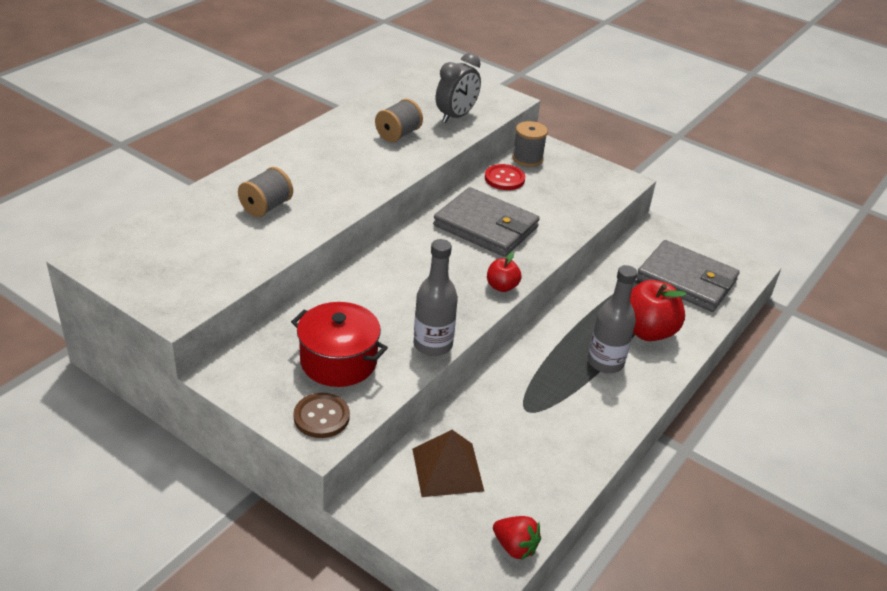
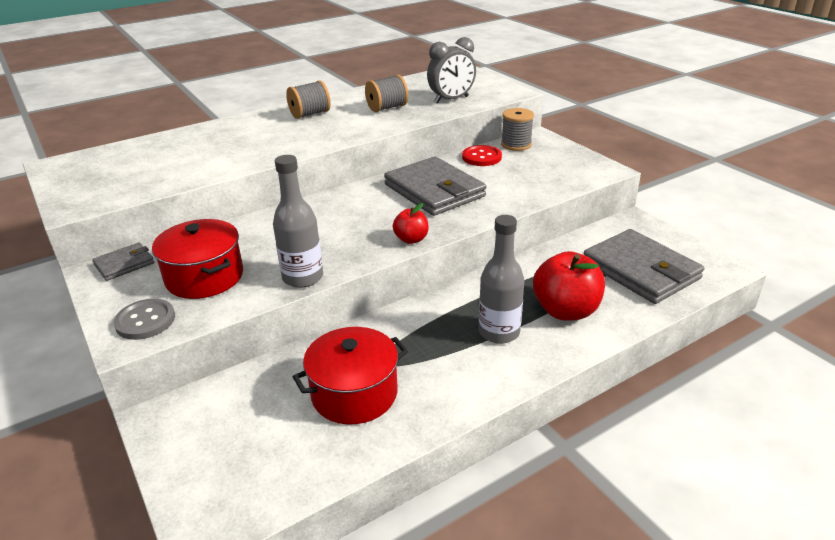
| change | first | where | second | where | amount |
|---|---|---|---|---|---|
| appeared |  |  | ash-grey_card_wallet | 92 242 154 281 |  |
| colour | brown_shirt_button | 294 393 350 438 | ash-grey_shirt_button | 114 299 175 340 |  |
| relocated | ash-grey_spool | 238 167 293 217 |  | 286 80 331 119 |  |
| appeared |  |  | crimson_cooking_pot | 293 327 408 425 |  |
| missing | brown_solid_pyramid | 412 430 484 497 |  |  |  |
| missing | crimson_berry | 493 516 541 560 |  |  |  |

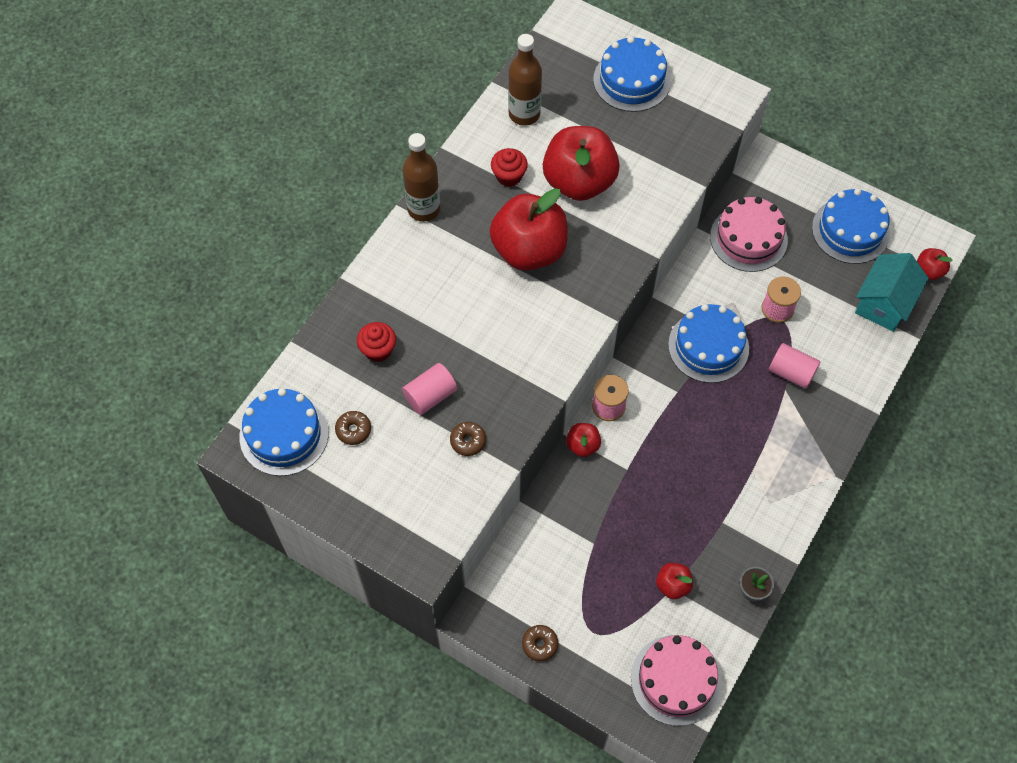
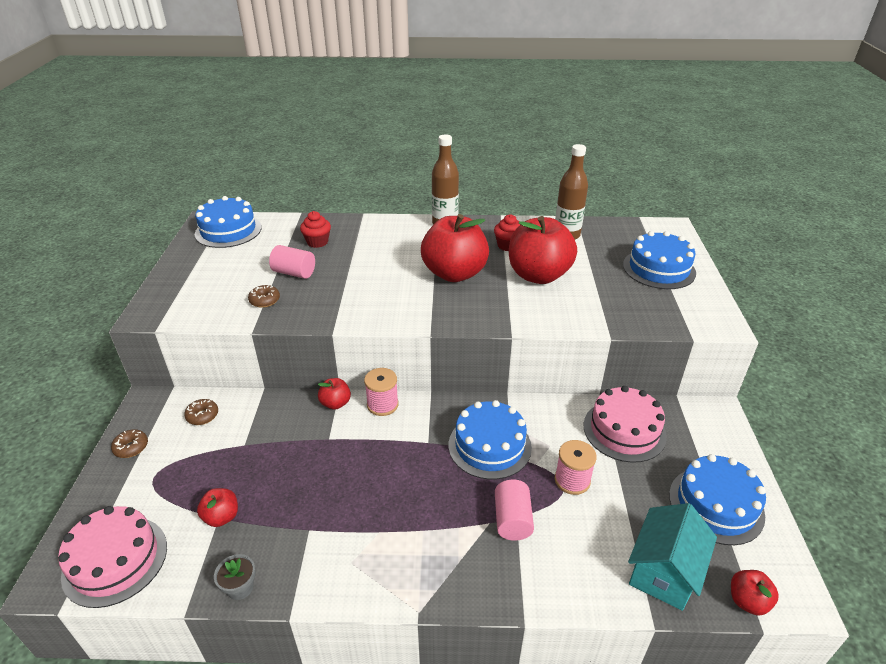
| change | first | where | second | where | amount |
|---|---|---|---|---|---|
| relocated | brown_doughnut | 335 411 371 445 |  | 184 399 218 425 |  |
| spun | turquoise_toy_house | 855 253 929 332 |  | 628 503 717 611 | 60 degrees counterclockwise |

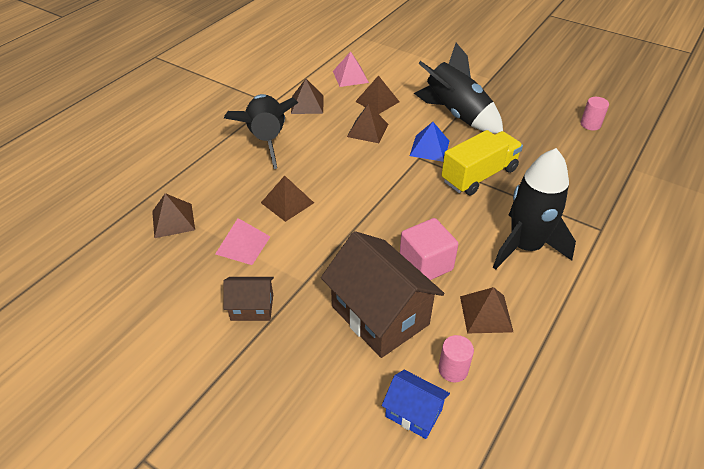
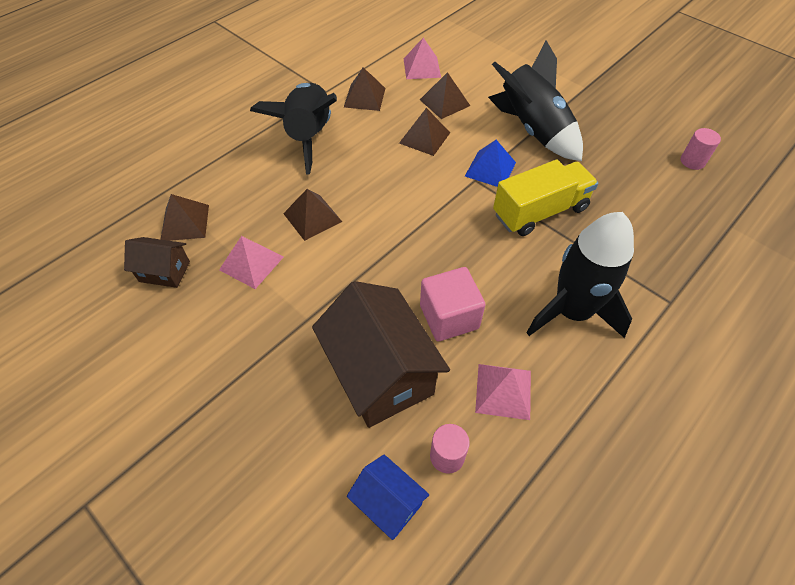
| change | first | where | second | where | amount |
|---|---|---|---|---|---|
| relocated | brown_toy_house | 223 277 274 321 |  | 124 237 190 288 |  |
| colour | brown_solid_pyramid | 460 287 513 333 | pink_solid_pyramid | 475 364 531 420 |  |

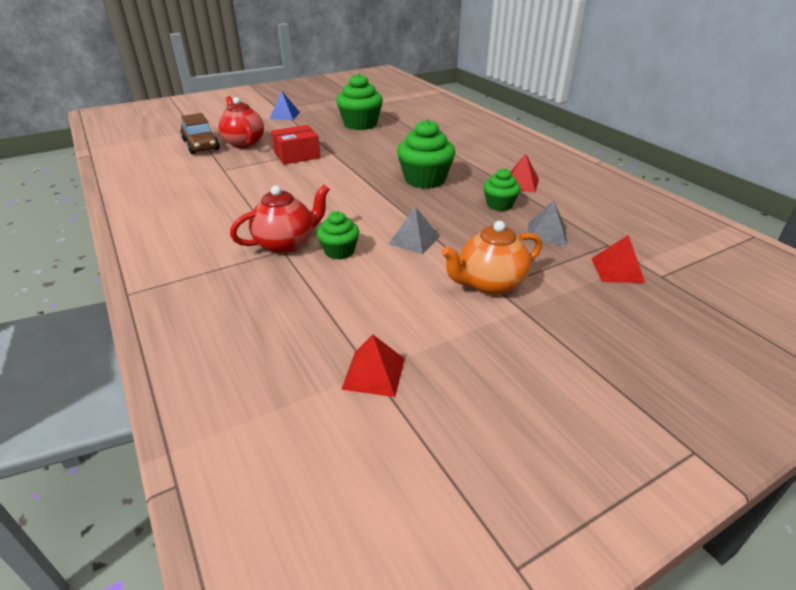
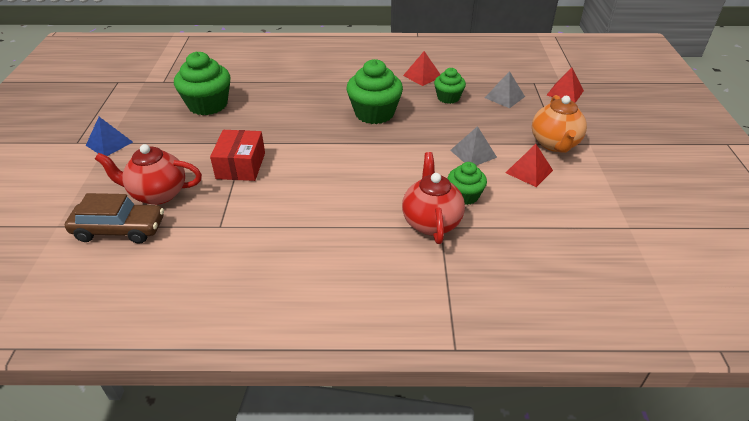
| change | first | where | second | where | amount |
|---|---|---|---|---|---|
| relocated | crimson_solid_pyramid | 341 334 405 397 |  | 505 144 553 187 |  |

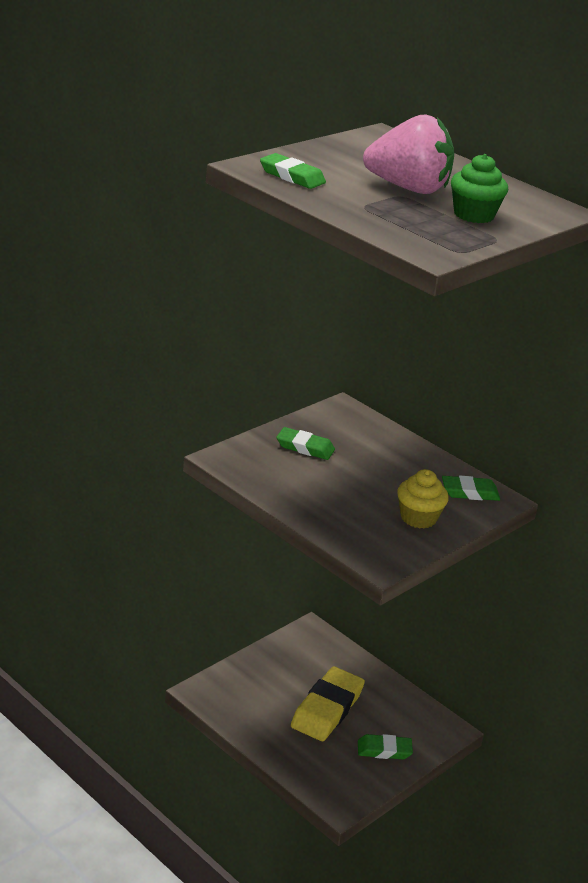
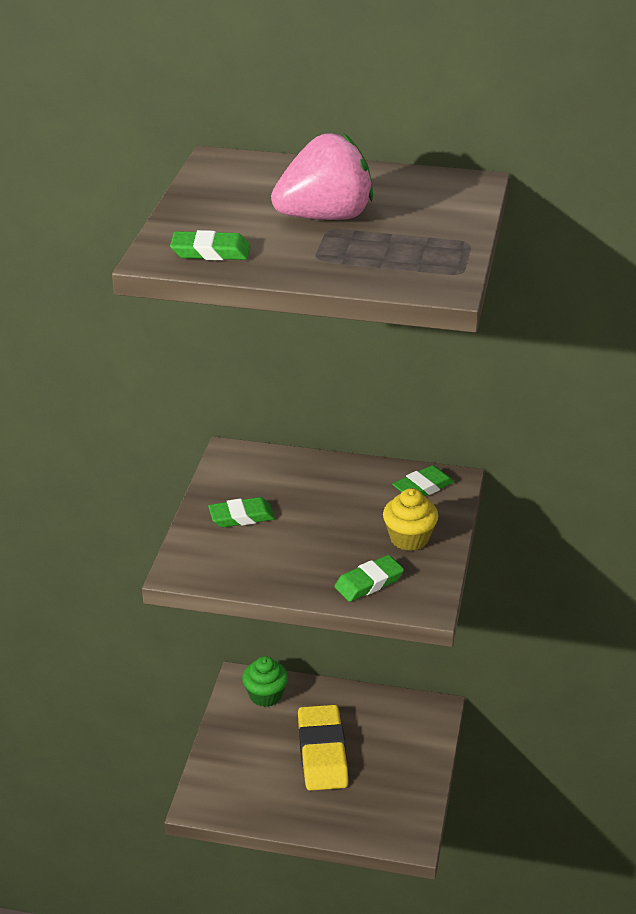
| change | first | where | second | where | amount |
|---|---|---|---|---|---|
| relocated | leaf-green_cupcake | 451 154 508 223 |  | 242 656 288 707 |  |
| relocated | leaf-green_eraser | 358 734 413 759 |  | 334 555 404 602 |  |

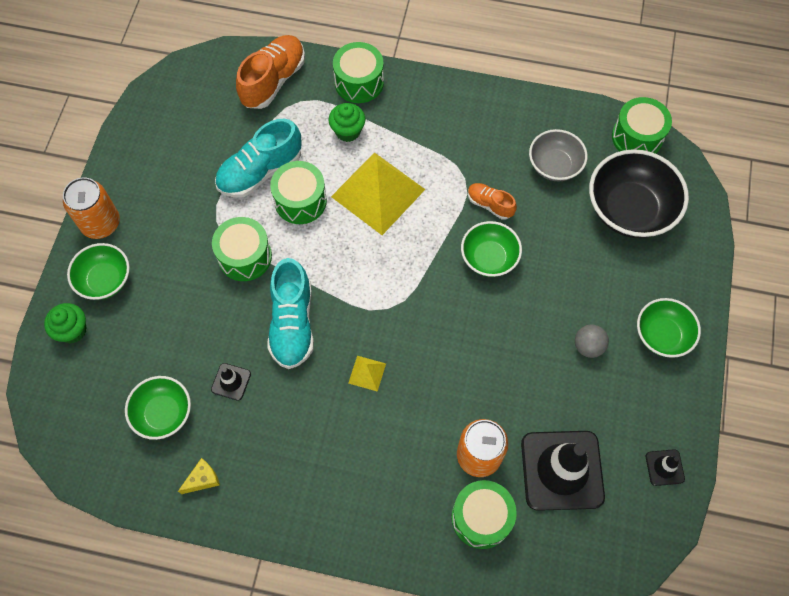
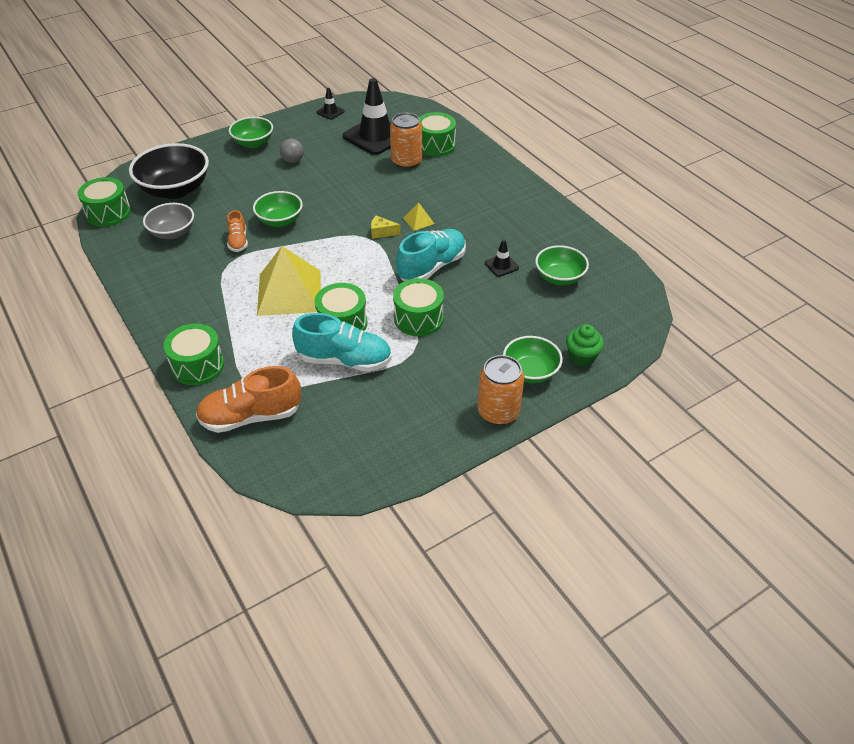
| change | first | where | second | where | amount |
|---|---|---|---|---|---|
| relocated | golden_cheese | 178 458 220 494 |  | 371 216 401 239 |  |
| missing | leaf-green_cupcake | 329 103 365 142 |  |  |  |

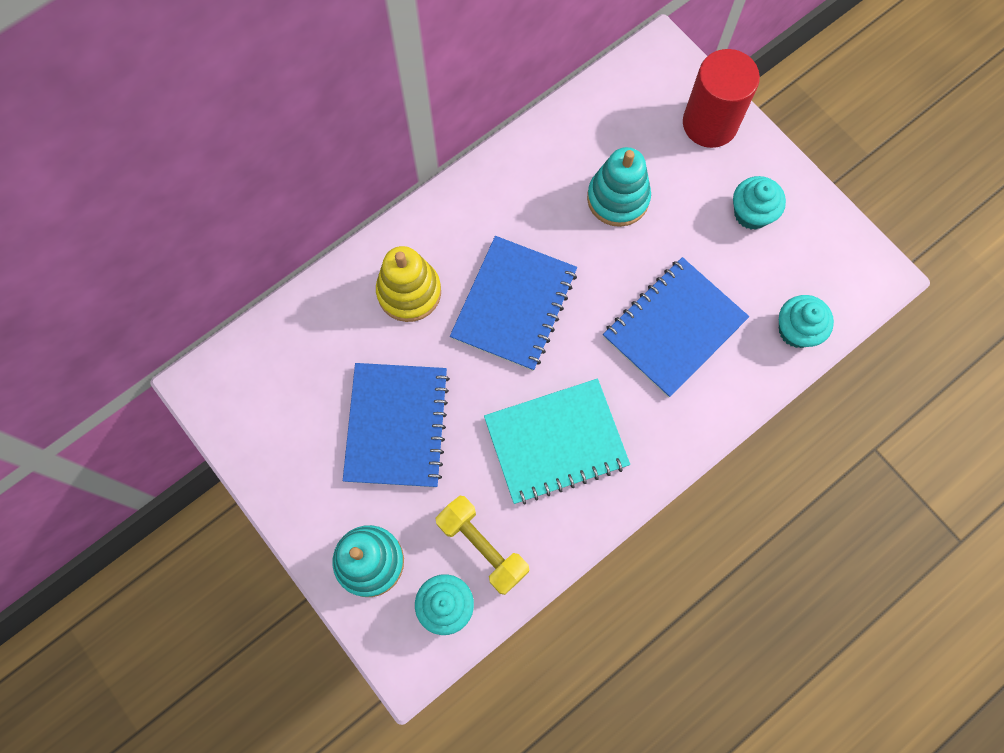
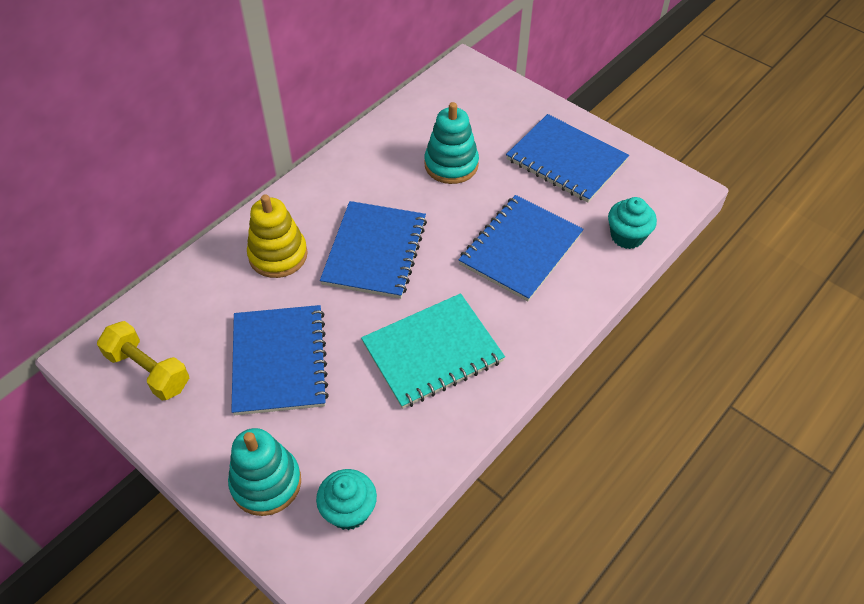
| change | first | where | second | where | amount |
|---|---|---|---|---|---|
| relocated | golden_free_weight | 436 496 529 595 |  | 97 321 189 401 |  |
| exchanged | turquoise_cupcake | 733 176 786 230 | cobalt_notebook | 506 114 629 203 |  |
| missing | crimson_cylinder_shape | 683 49 760 148 |  |  |  |

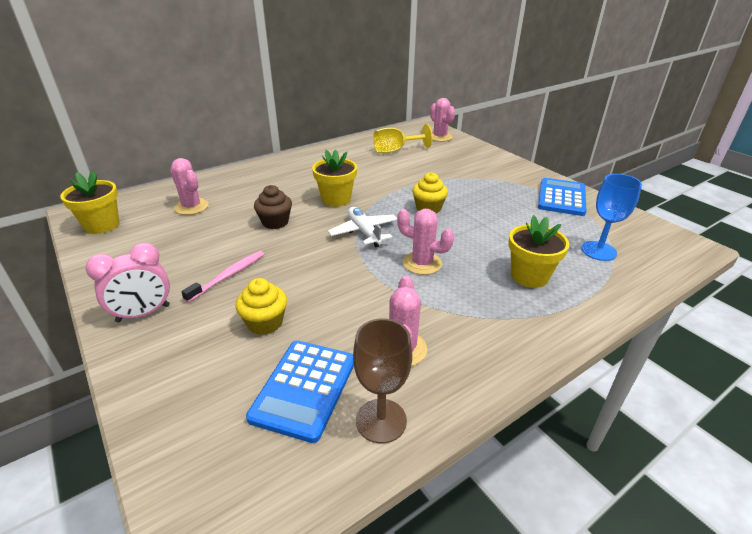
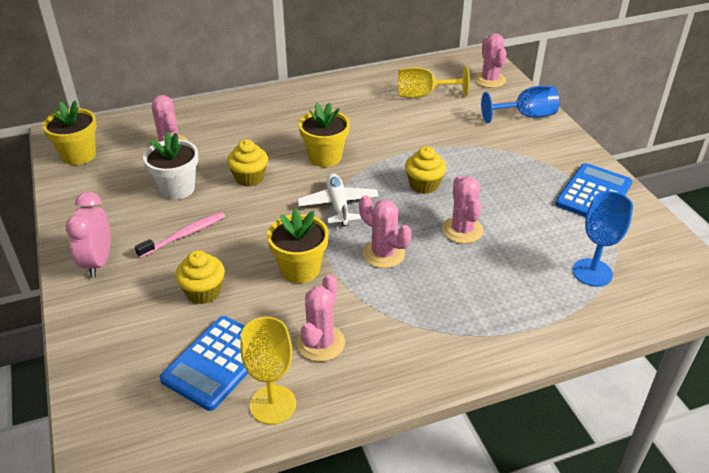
| change | first | where | second | where | amount |
|---|---|---|---|---|---|
| spun | pink_bedside_clock | 86 243 170 323 |  | 65 191 111 278 | 105 degrees clockwise |
| appeared |  |  | snow-white_flower_pot | 143 131 198 200 |  |
| colour | brown_cupcake | 254 185 292 229 | golden_cupcake | 227 140 268 187 |  |
| colour | brown_wine_glass | 353 318 412 443 | golden_wine_glass | 240 317 296 425 |  |
| relocated | golden_flower_pot | 508 215 569 288 |  | 267 208 329 283 |  |
| appeared |  |  | pink_cactus | 442 176 483 244 |  |
| appeared |  |  | cobalt_wine_glass | 481 86 559 123 |  |

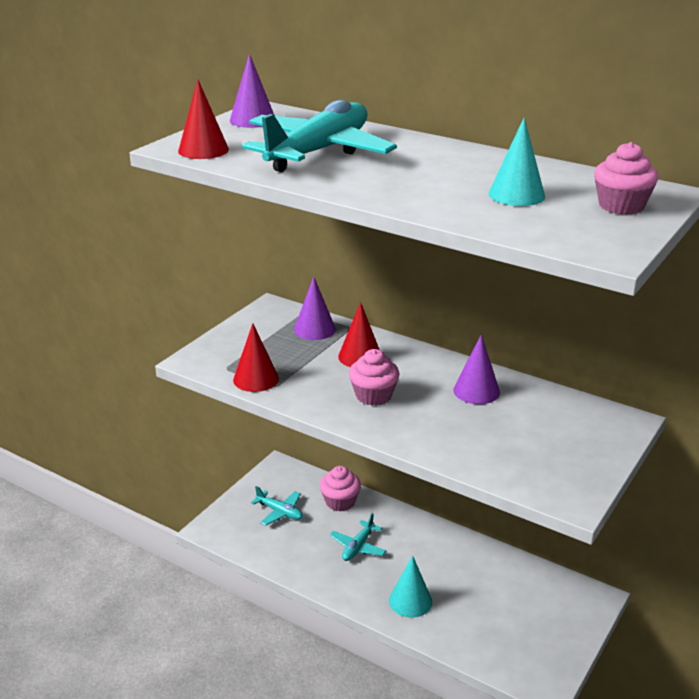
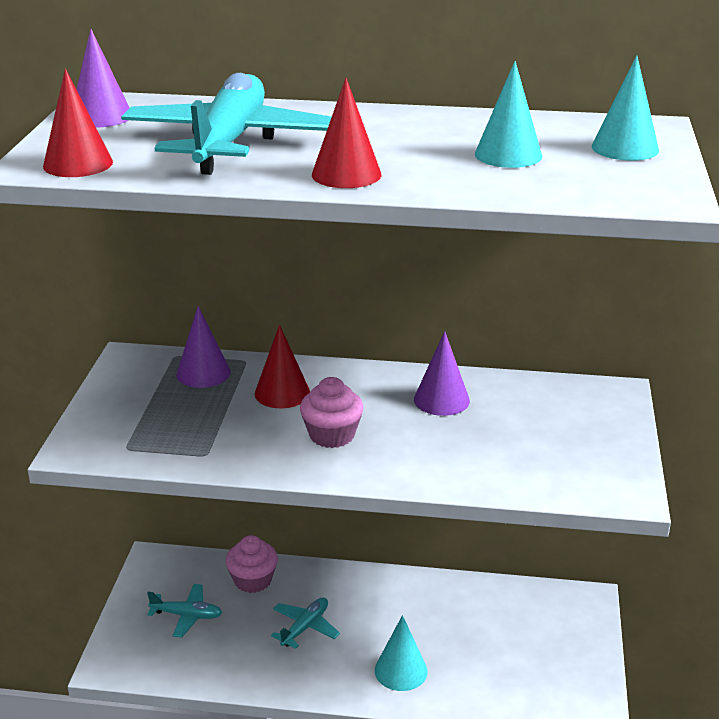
| change | first | where | second | where | amount |
|---|---|---|---|---|---|
| spun | turquoise_toy_plane | 330 513 386 561 |  | 271 597 340 649 | 150 degrees counterclockwise |
| relocated | crimson_cone_shape | 233 323 279 392 |  | 312 78 381 188 |  |
| exchanged | pink_cupcake | 594 142 658 215 | turquoise_cone_shape | 592 55 659 161 |  |

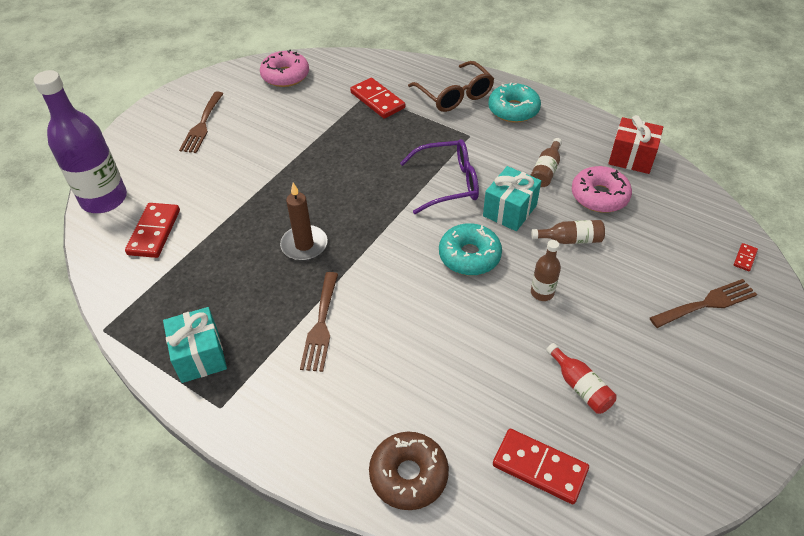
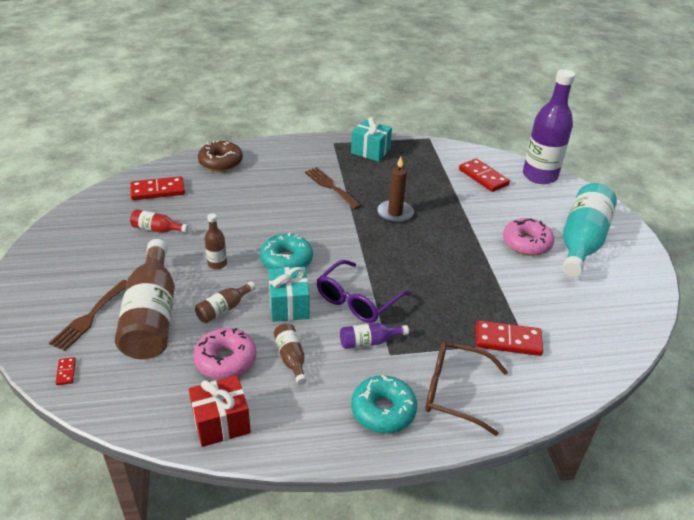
| change | first | where | second | where | amount |
|---|---|---|---|---|---|
| appeared |  |  | brown_flask | 115 239 175 359 |  |
| appeared |  |  | violet_flask | 340 323 409 349 |  |
| relocated | pink_doughnut | 260 50 309 87 |  | 503 218 554 256 |  |
| exchanged | brown_dinner_fork | 179 91 224 153 | turquoise_flask | 562 183 617 277 |  |

